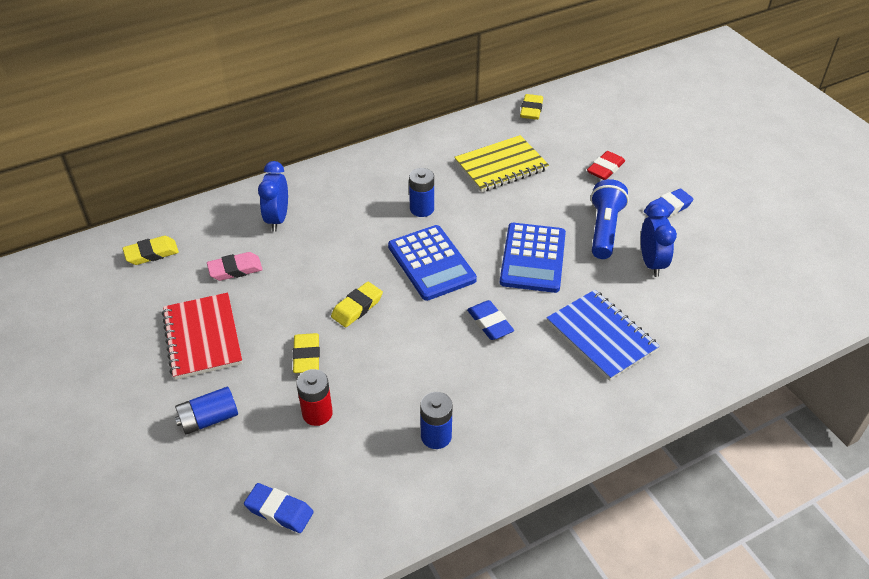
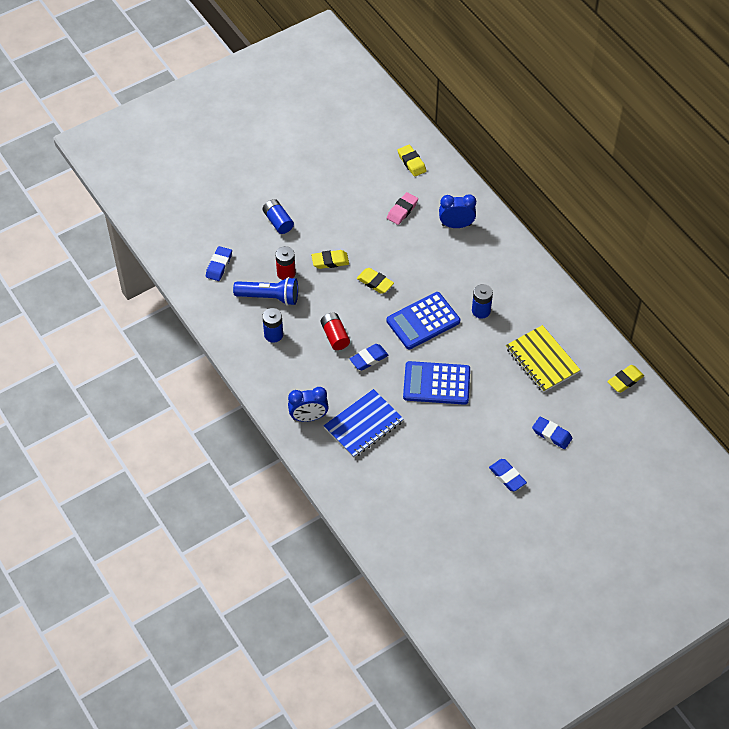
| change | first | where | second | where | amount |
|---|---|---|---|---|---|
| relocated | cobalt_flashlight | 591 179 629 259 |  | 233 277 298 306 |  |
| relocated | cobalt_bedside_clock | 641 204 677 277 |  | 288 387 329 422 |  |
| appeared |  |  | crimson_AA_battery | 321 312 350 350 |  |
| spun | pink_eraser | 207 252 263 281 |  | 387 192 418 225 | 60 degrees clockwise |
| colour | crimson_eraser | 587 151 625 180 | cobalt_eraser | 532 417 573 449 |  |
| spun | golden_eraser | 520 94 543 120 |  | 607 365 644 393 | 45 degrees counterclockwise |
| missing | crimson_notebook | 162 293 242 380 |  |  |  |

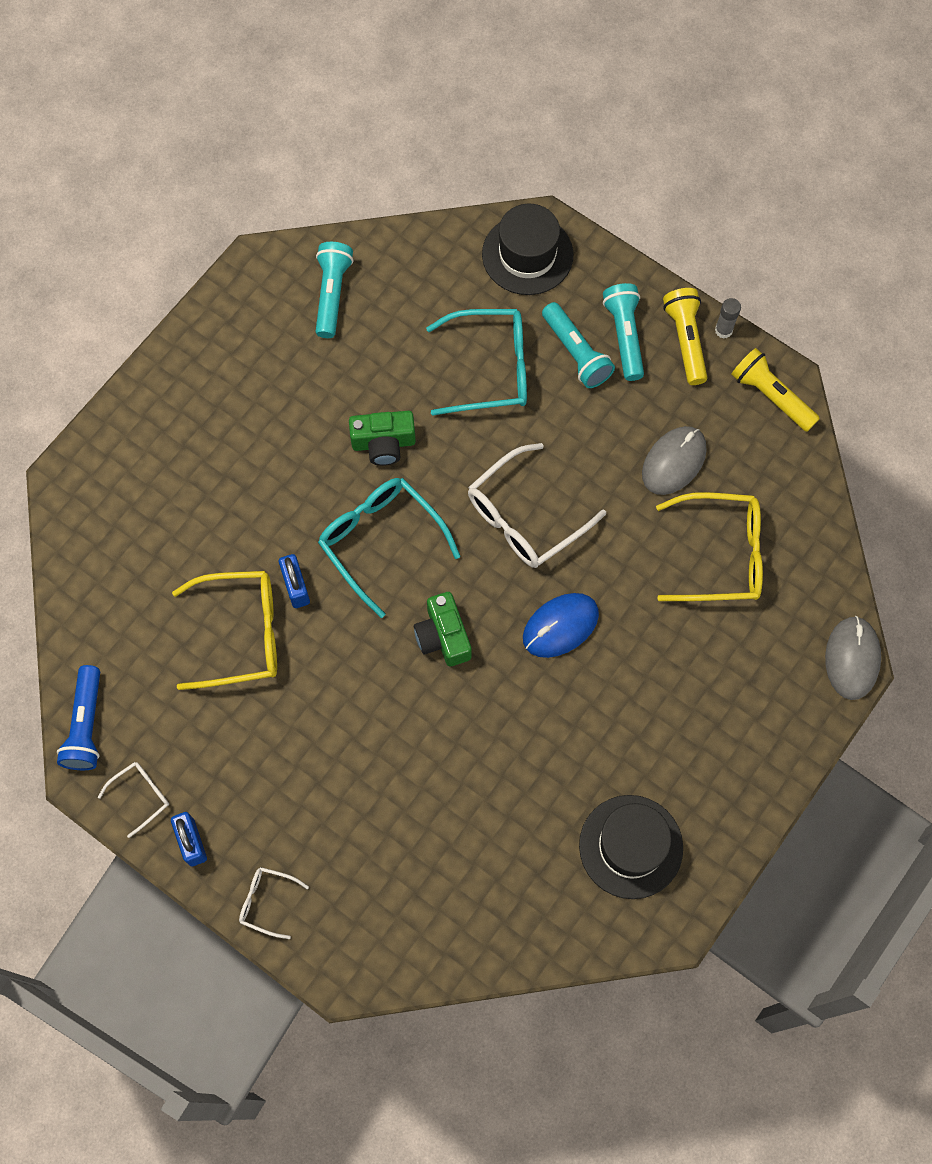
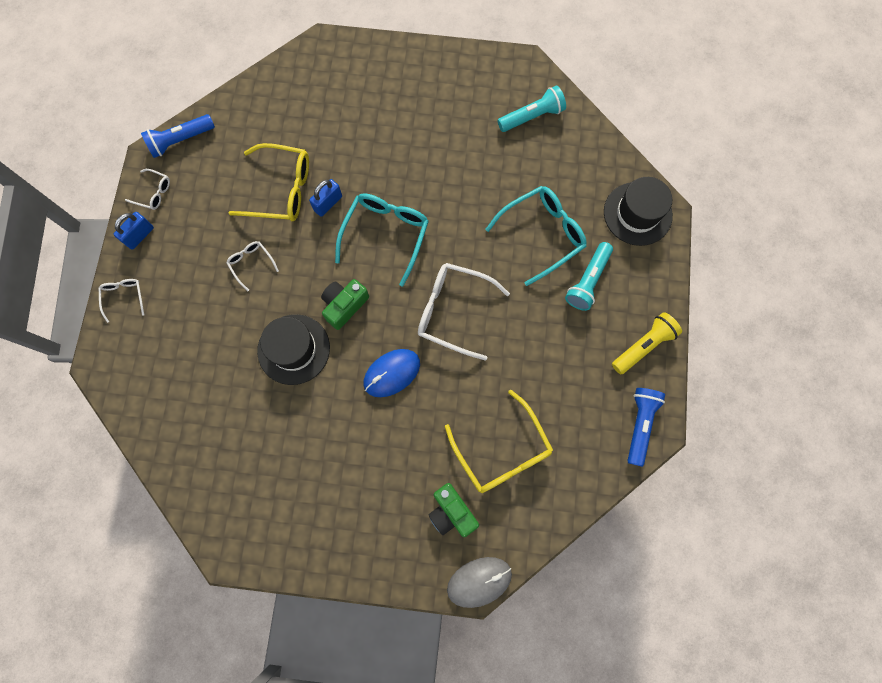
| change | first | where | second | where | amount |
|---|---|---|---|---|---|
| appeared |  |  | snow-white_glasses | 226 241 279 291 |  |
| spun | golden_glasses | 172 571 277 690 |  | 228 143 309 221 | 45 degrees counterclockwise |
| relocated | jet-black_hat | 579 795 683 899 |  | 257 314 330 385 |  |
| spun | cobalt_computer_mouse | 523 593 599 658 |  | 364 349 420 397 | 60 degrees counterclockwise |
| relocated | leaf-green_compact_camera | 349 411 416 466 |  | 429 483 479 537 |  |
| spun | turquoise_glasses | 426 309 527 416 |  | 485 186 587 286 | 90 degrees counterclockwise |
| colour | golden_flashlight | 731 348 820 432 | cobalt_flashlight | 627 388 665 467 |  |
| missing | turquoise_flashlight | 603 283 644 381 |  |  |  |
| missing | ash-grey_computer_mouse | 642 426 707 495 |  |  |  |
| missing | ash-grey_stick_of_glue | 715 298 741 339 |  |  |  |

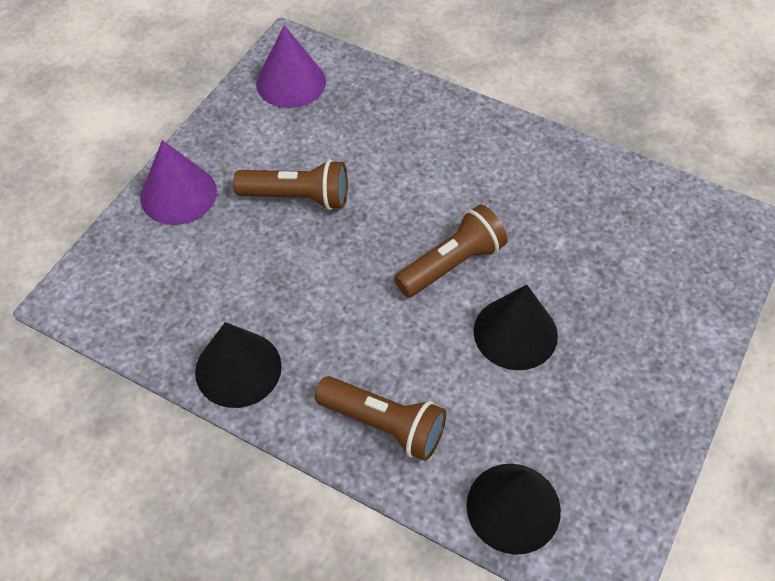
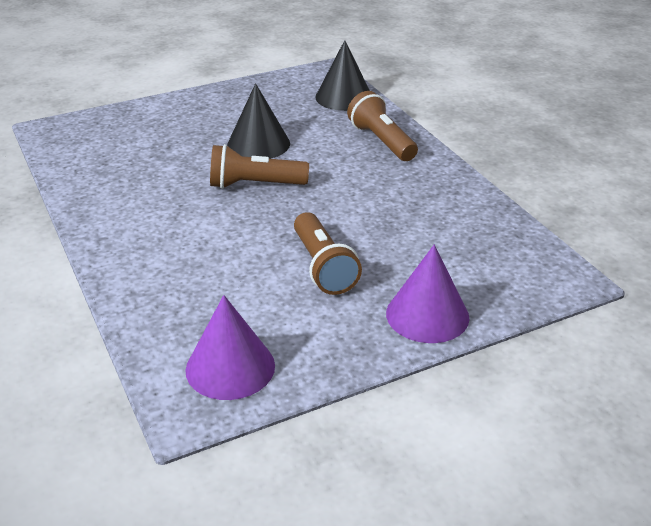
| change | first | where | second | where | amount |
|---|---|---|---|---|---|
| spun | brown_flashlight | 233 160 347 210 |  | 294 212 362 295 | 150 degrees counterclockwise |
| missing | jet-black_cone_shape | 195 322 282 408 |  |  |  |

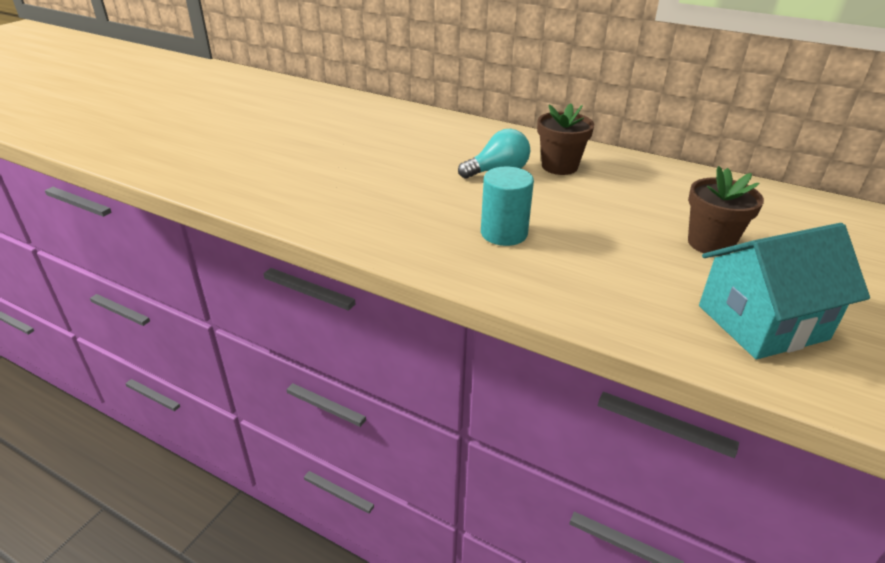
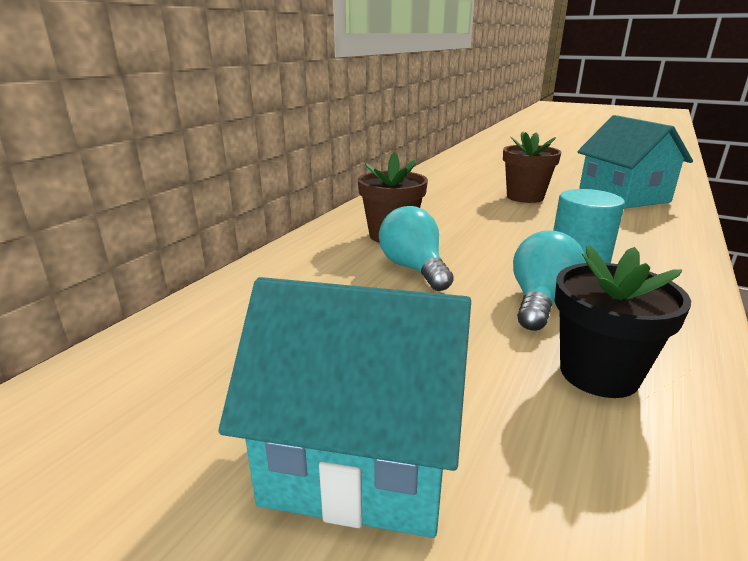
| change | first | where | second | where | amount |
|---|---|---|---|---|---|
| appeared |  |  | turquoise_toy_house | 218 277 471 538 |  |
| appeared |  |  | turquoise_bulb | 513 230 586 331 |  |
| appeared |  |  | jet-black_flower_pot | 555 245 691 398 |  |

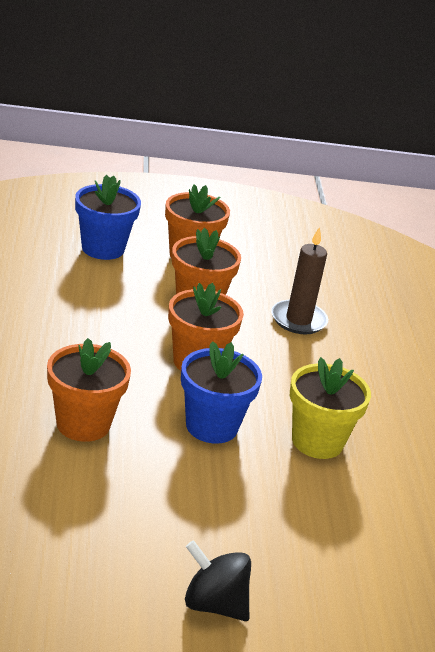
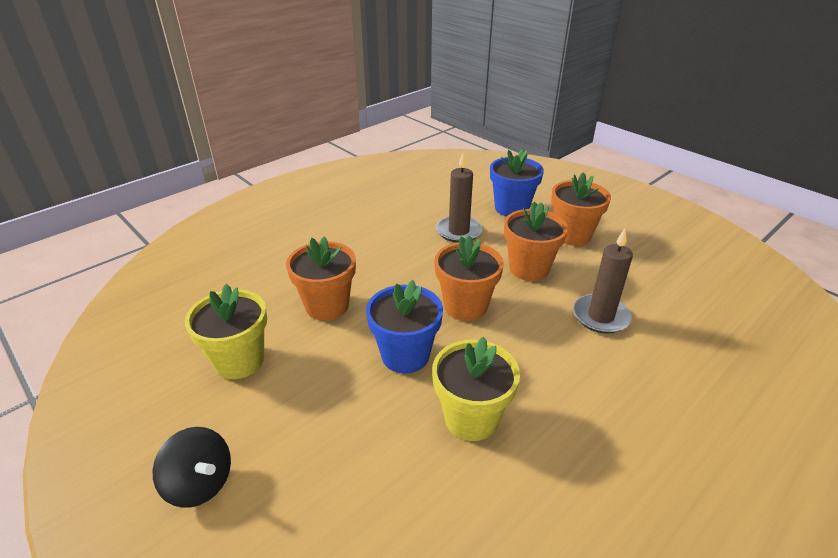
| change | first | where | second | where | amount |
|---|---|---|---|---|---|
| spun | jet-black_spinning_top | 185 540 251 621 |  | 153 427 231 508 | 135 degrees clockwise |
| appeared |  |  | golden_flower_pot | 185 284 267 379 |  |
| appeared |  |  | brown_pillar_candle | 436 153 482 243 |  |

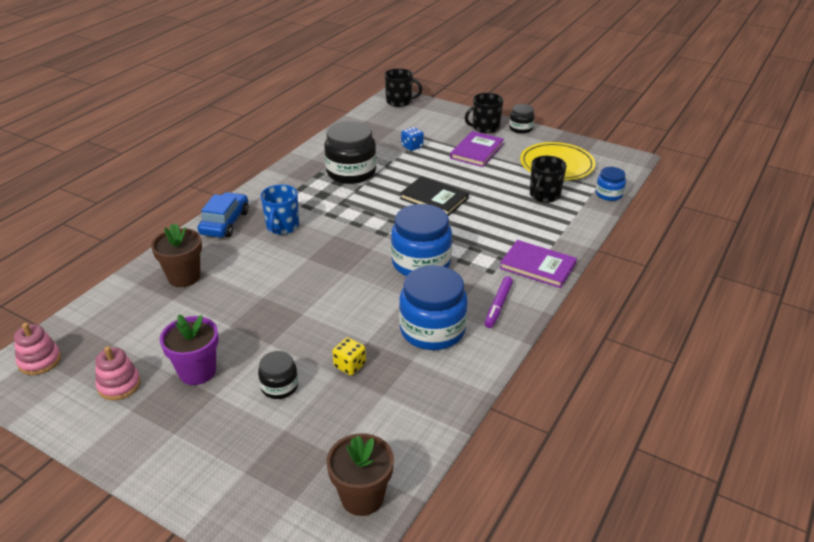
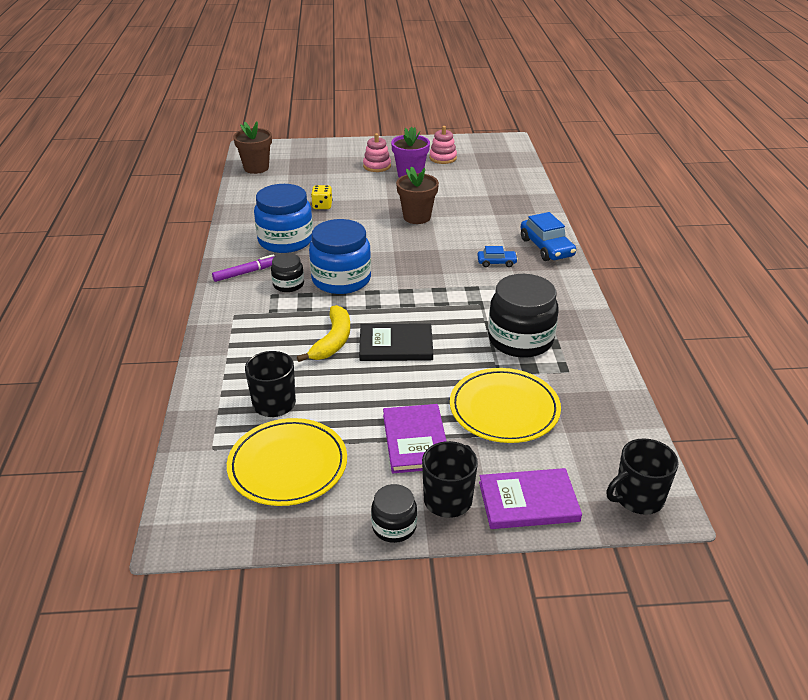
| change | first | where | second | where | amount |
|---|---|---|---|---|---|
| spun | violet_marker | 485 276 513 328 |  | 212 254 275 282 | 75 degrees clockwise |
| relocated | jet-black_preserve_jar | 258 351 298 399 |  | 271 253 304 292 |  |
| appeared |  |  | golden_toy_banana | 297 305 350 362 |  |
| relocated | pink_stacking_toy | 14 323 61 375 |  | 363 133 391 172 |  |
| relocated | brown_flower_pot | 151 224 202 287 |  | 396 166 439 224 |  |
| exchanged | cobalt_game_die | 401 127 424 151 | golden_dinner_plate | 450 368 561 443 |  |
| exchanged | cobalt_coffee_mug | 261 185 299 235 | cobalt_car | 477 246 518 267 |  |
| relocated | violet_hardcover | 500 240 577 288 |  | 479 468 582 529 |  |
| missing | cobalt_preserve_jar | 596 167 626 201 |  |  |  |

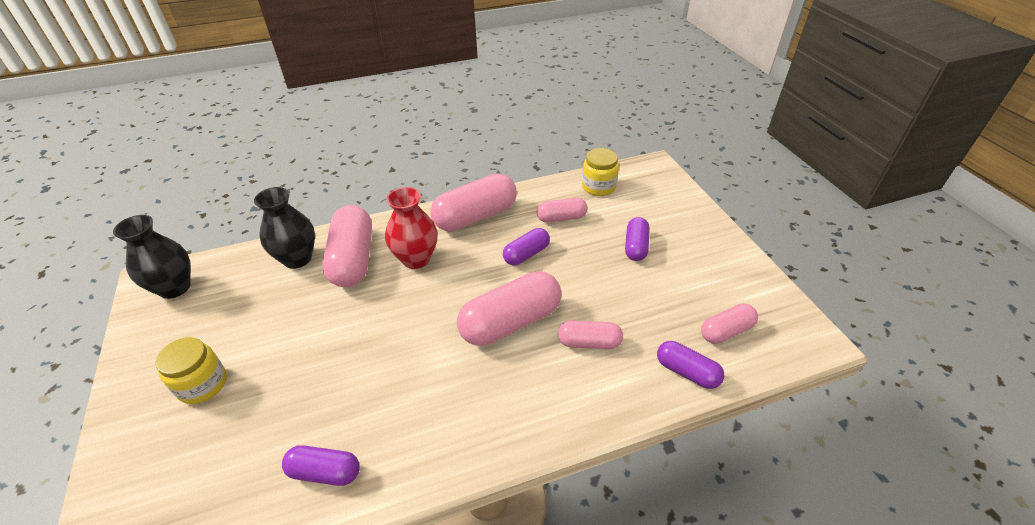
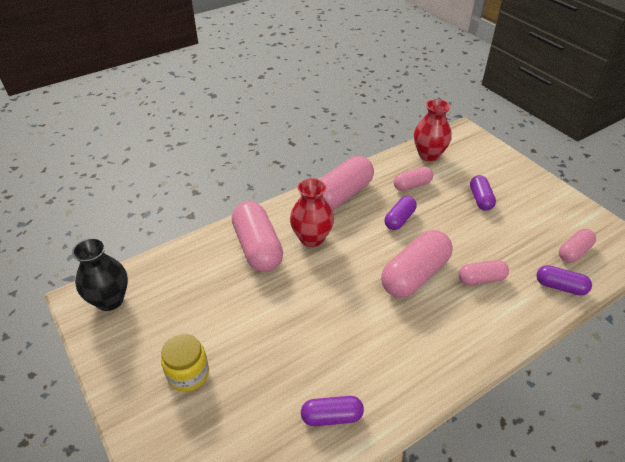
| change | first | where | second | where | amount |
|---|---|---|---|---|---|
| exchanged | golden_preserve_jar | 582 148 619 196 | crimson_vase | 414 99 452 161 |  |
| missing | jet-black_vase | 254 187 315 269 |  |  |  |

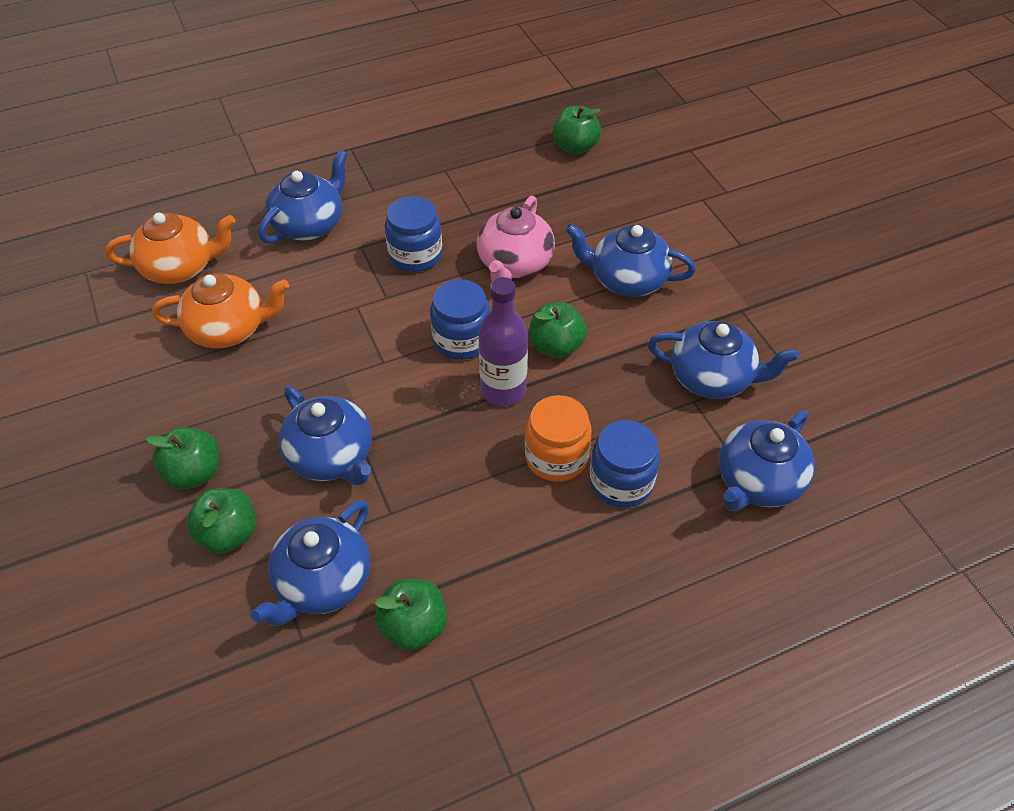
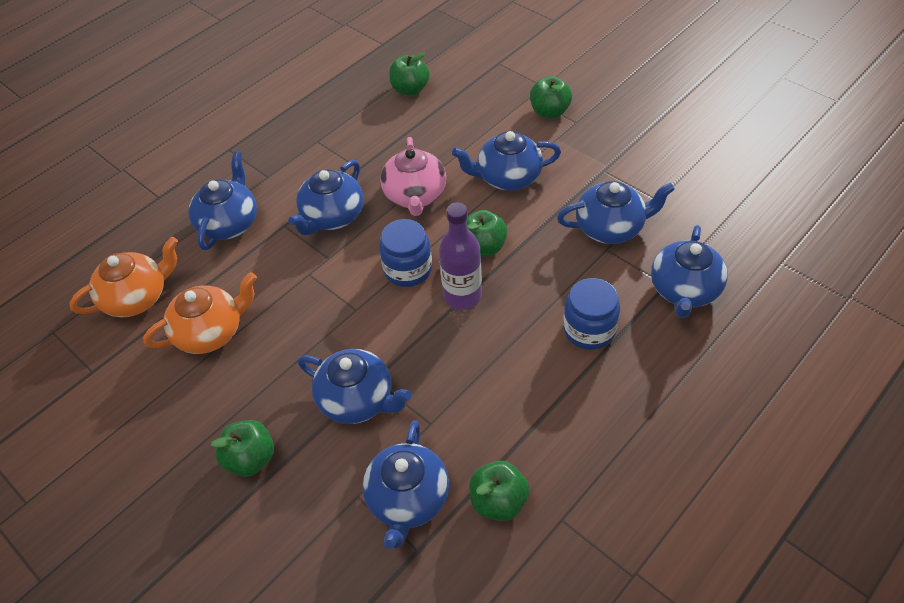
| change | first | where | second | where | amount |
|---|---|---|---|---|---|
| exchanged | cobalt_preserve_jar | 385 196 442 272 | cobalt_teapot | 288 160 364 235 |  |
| relocated | leaf-green_toy_apple | 186 488 256 554 |  | 530 76 572 118 |  |
| missing | bright_orange_preserve_jar | 525 395 592 482 |  |  |  |

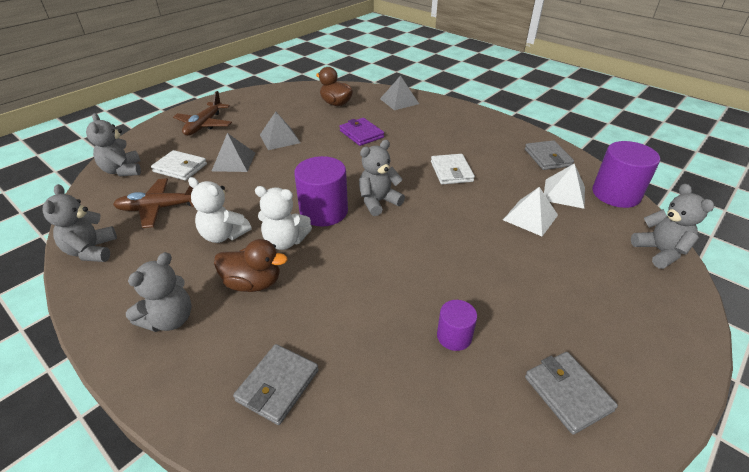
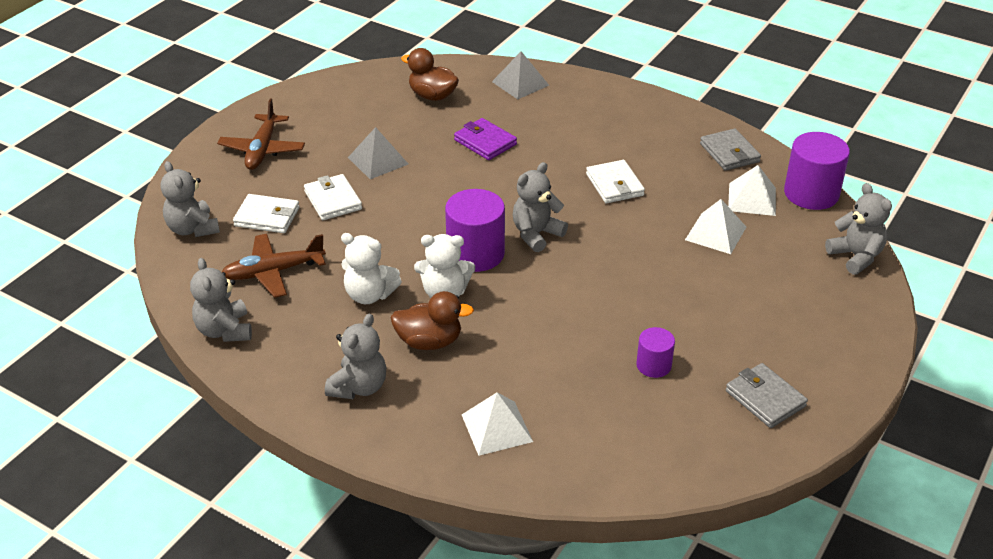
| change | first | where | second | where | amount |
|---|---|---|---|---|---|
| exchanged | ash-grey_solid_pyramid | 212 133 255 172 | snow-white_card_wallet | 304 174 362 220 |  |
| exchanged | ash-grey_card_wallet | 233 344 319 425 | snow-white_solid_pyramid | 462 392 533 456 |  |

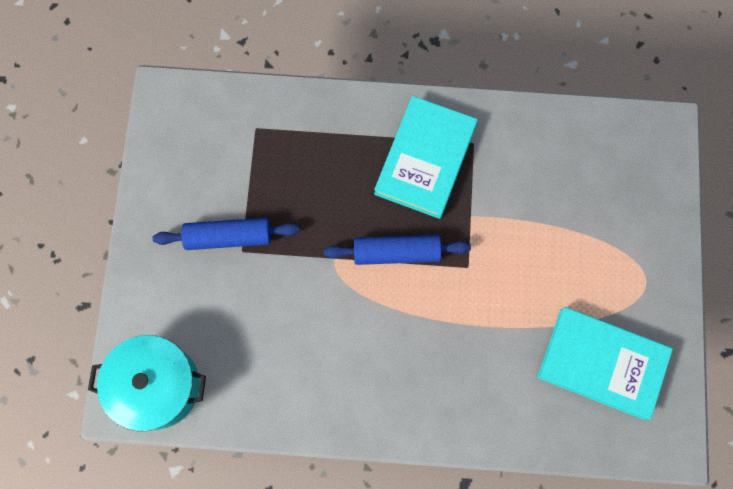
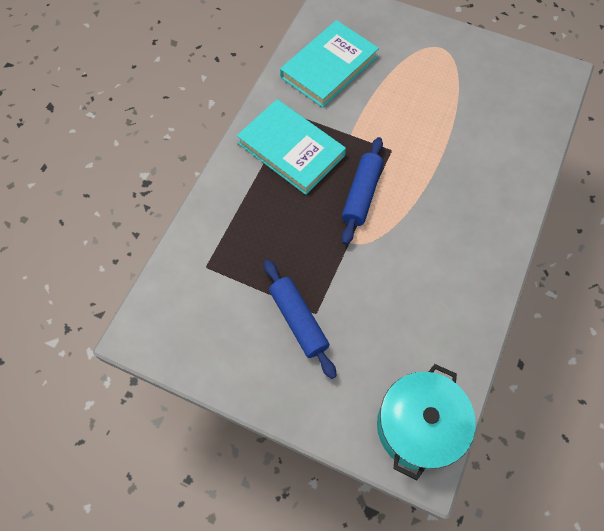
| change | first | where | second | where | amount |
|---|---|---|---|---|---|
| spun | cobalt_pastry_roller | 153 218 300 250 |  | 264 259 337 379 | 45 degrees counterclockwise |
| relocated | turquoise_hardcover | 537 307 673 420 |  | 280 20 379 108 |  |

